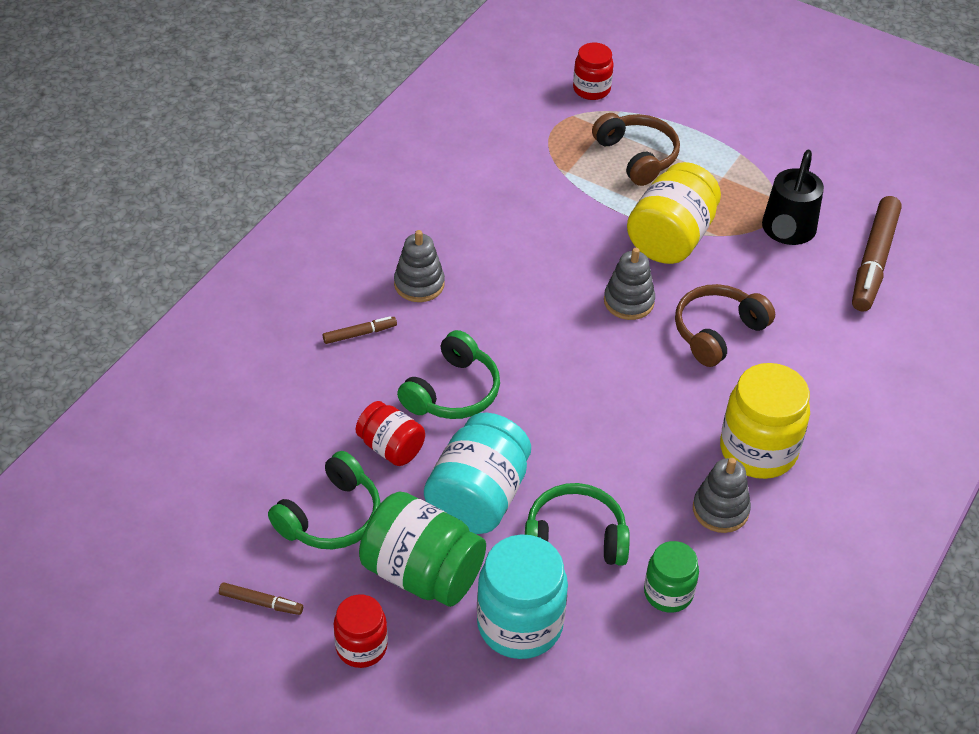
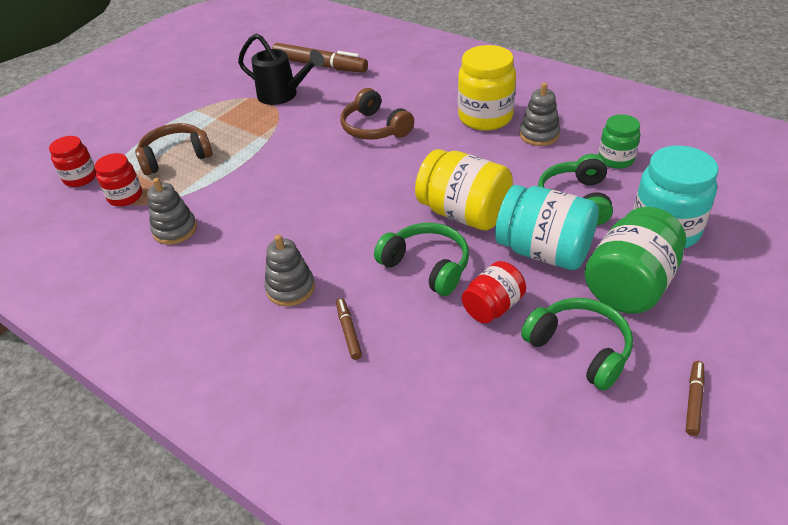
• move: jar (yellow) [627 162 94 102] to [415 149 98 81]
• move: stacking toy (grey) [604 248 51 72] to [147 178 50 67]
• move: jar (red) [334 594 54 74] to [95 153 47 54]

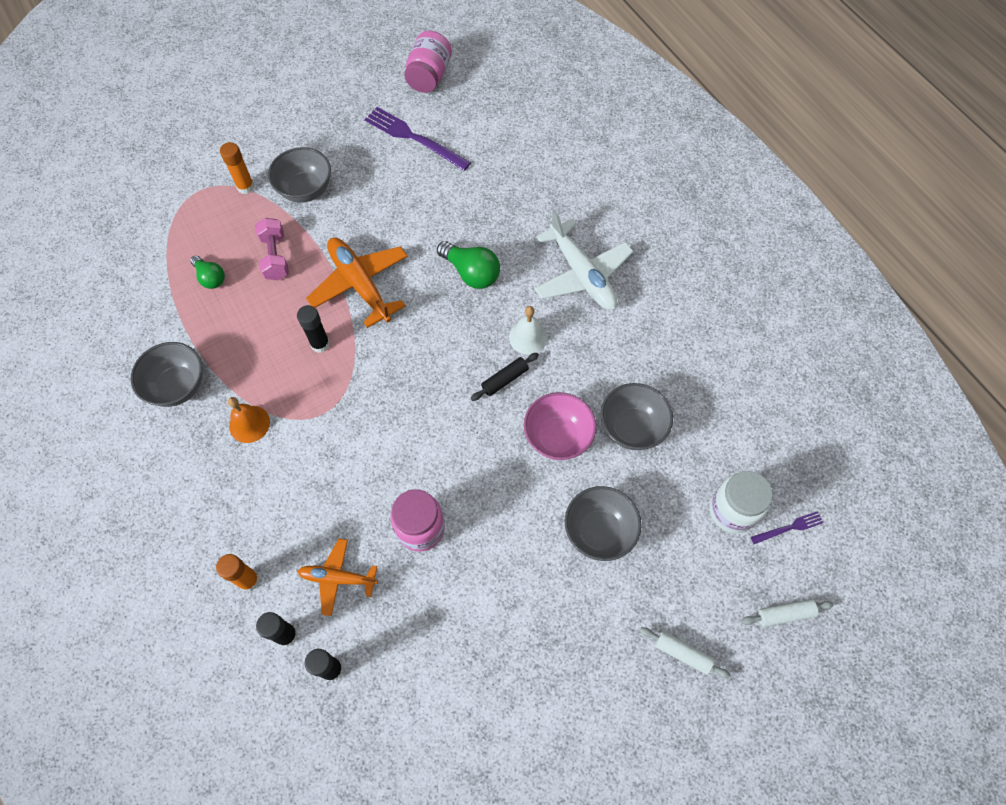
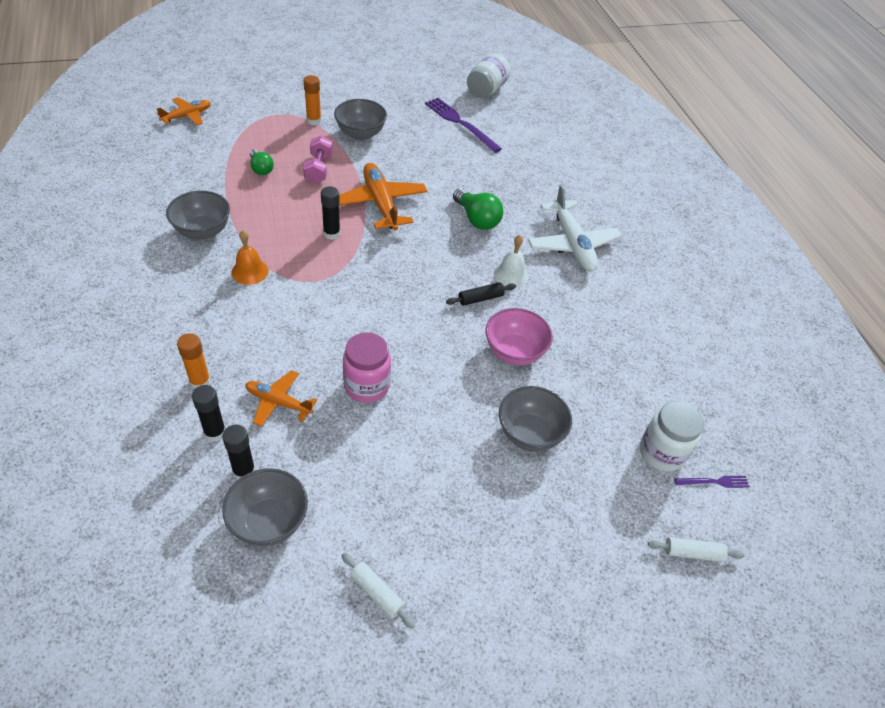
• recolor: jar (pink) [404 31 48 62] to jar (white) [467 53 44 45]
• move: bowl (grey) [601 383 72 67] to [222 468 86 78]
• move: rolling pin (white) [640 627 91 52] to [342 553 73 76]
• insert: plane (orange) [157 97 54 28]

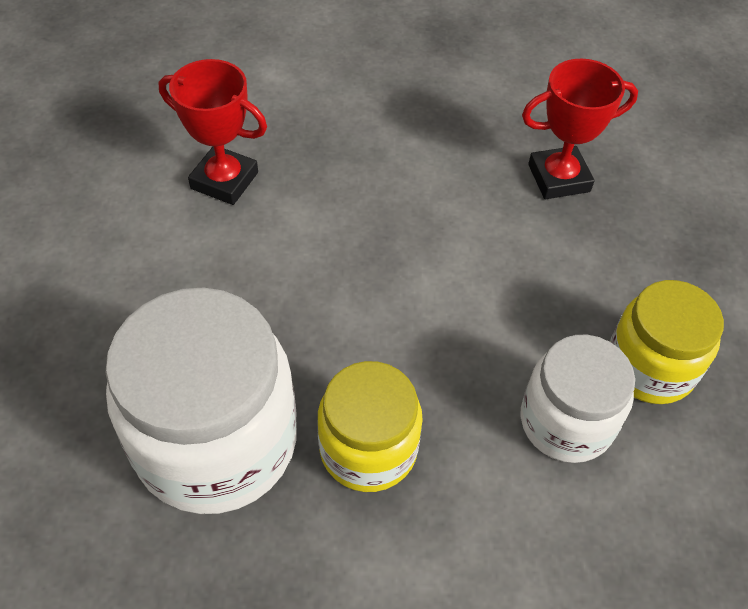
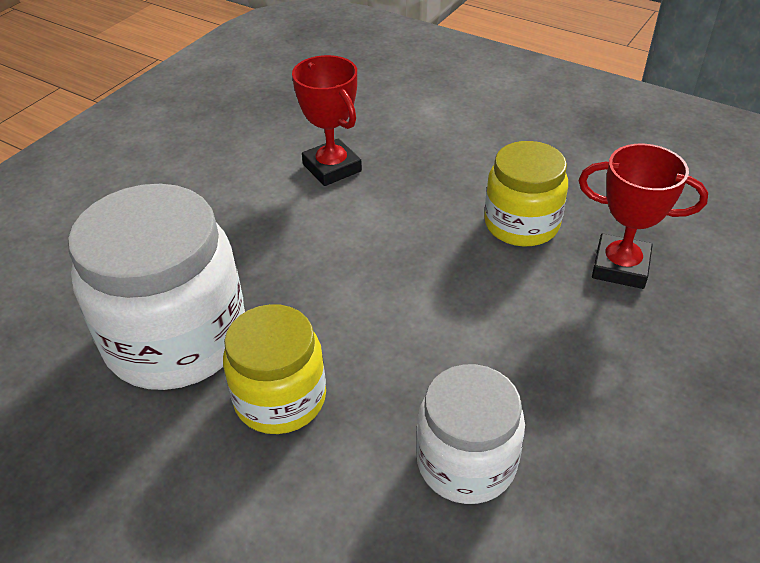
• move: jar (yellow) [610 280 114 124] to [484 141 84 106]

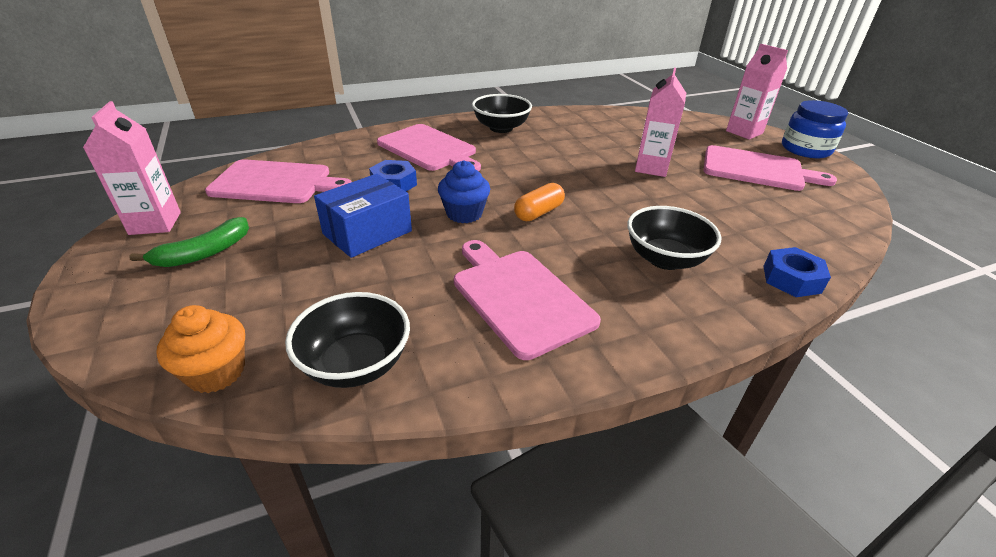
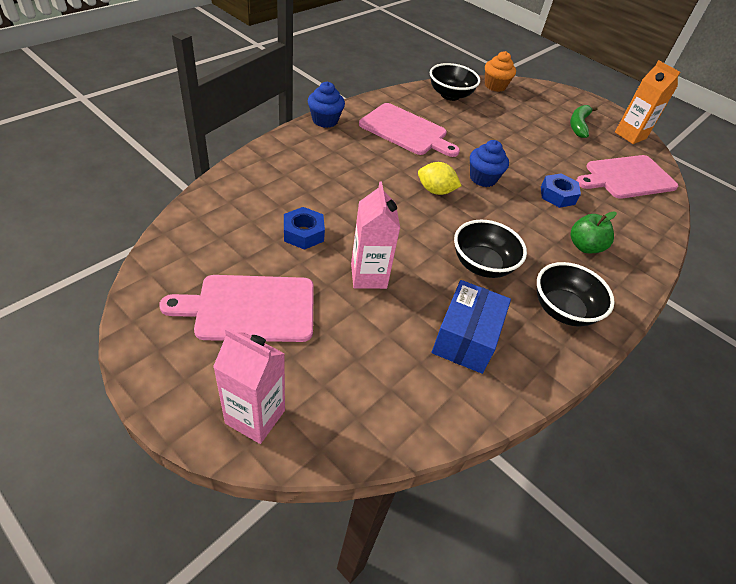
• delete: jar (blue) [782 100 66 58]
• recolor: carton (pink) [83 101 98 134] to carton (orange) [615 60 65 84]
• replace: cutting board (pink) [377 124 104 47] to apple (green) [571 211 46 42]
• move: box (blue) [314 174 98 84] to [432 280 79 94]
• replace: capsule (orange) [514 183 51 38] to lemon (yellow) [418 162 44 33]
• move: bowl (black) [627 206 95 64] to [454 220 73 58]
• move: nut (blue) [764 247 67 50] to [284 207 41 43]
• insert: cupcake (blue) [308 82 37 46]

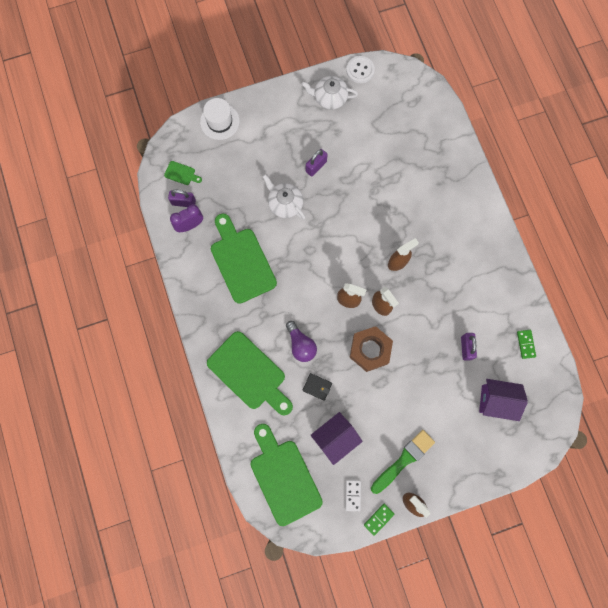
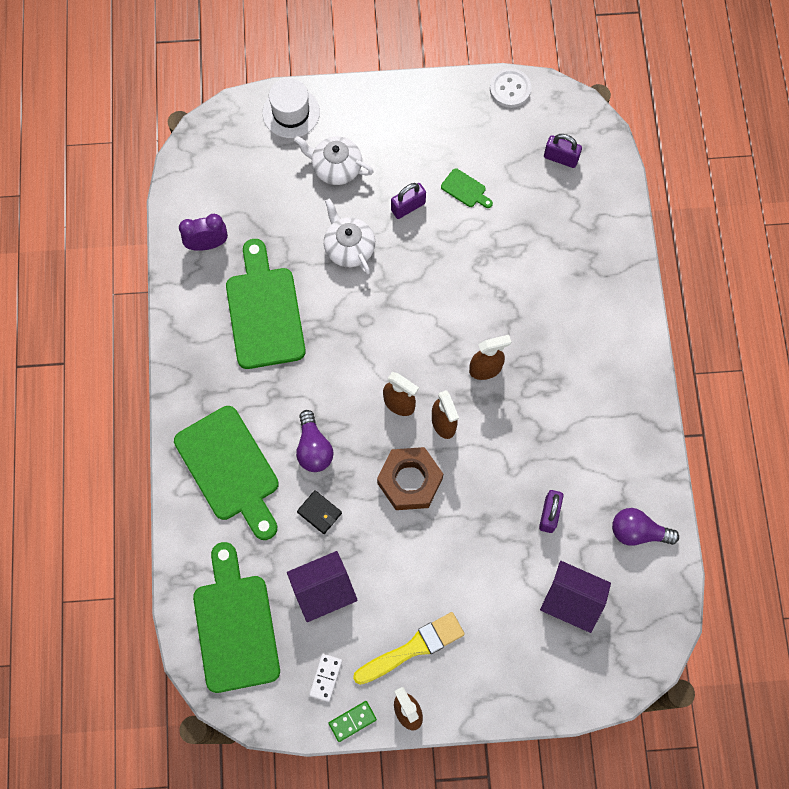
• move: teapot (white) [302 76 56 34] to [294 136 80 49]
• move: cutting board (green) [164 161 38 24] to [441 168 52 40]
• move: padlock (purple) [168 190 28 17] to [544 134 38 34]
• replace: domino (green) [517 330 19 29] to light bulb (purple) [612 508 67 38]
• recolor: brush (green) [371 430 64 64] to brush (yellow) [353 612 112 73]

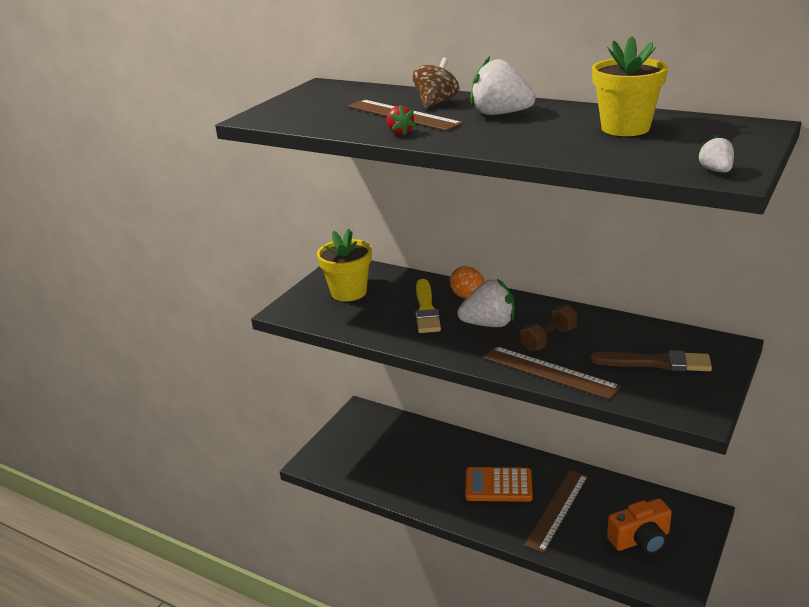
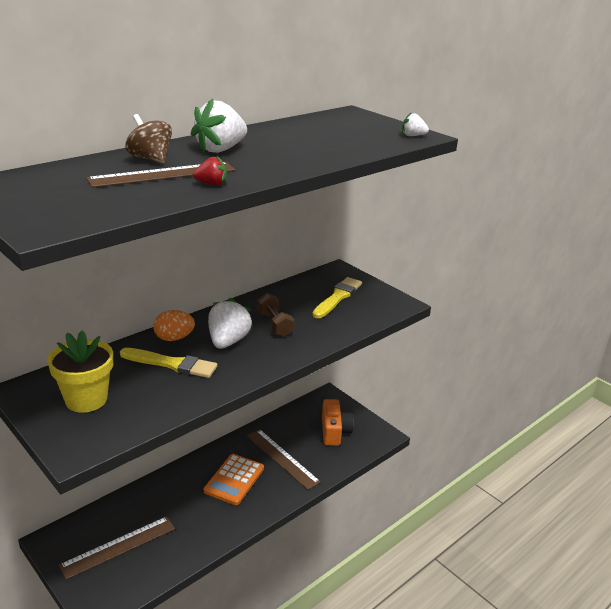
• delete: flower pot (yellow) [592 36 76 100]
• move: ruler (brown) [484 346 137 54] to [59 516 116 64]
• recolor: brush (brown) [590 350 122 21] to brush (yellow) [312 277 50 41]

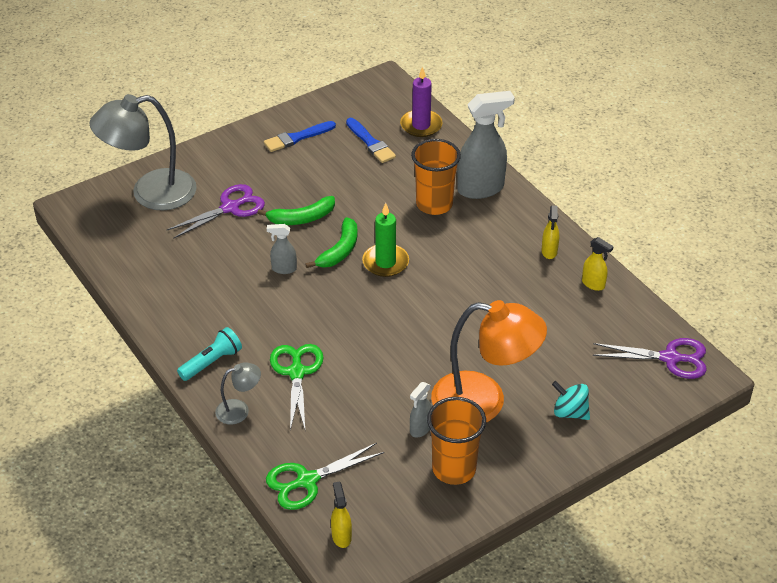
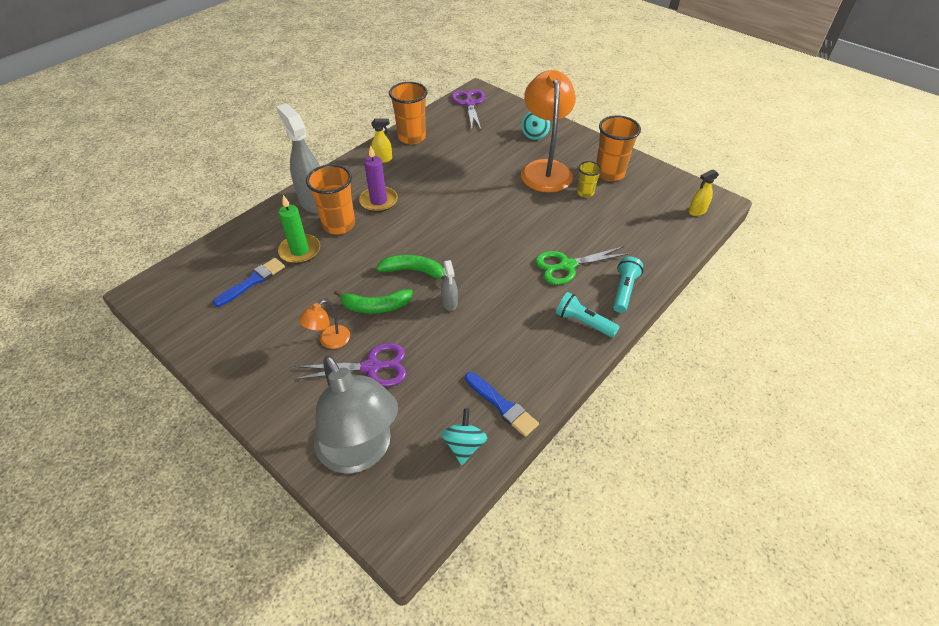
• move: candle (purple) [400 66 43 71] to [359 145 39 67]
• move: brush (blue) [264 121 72 31] to [465 372 74 65]
• rotate: scissors (purple) [166 184 99 55] = [294 343 112 44] 135 degrees clockwise
• rotate: banana (green) [257 196 78 29] = [334 289 79 25] 120 degrees clockwise
• move: candle (green) [362 203 47 74] to [278 195 42 69]
• replace: spray bottle (yellow) [582 237 32 54] to cup (orange) [389 82 39 62]
• replace: lamp (grey) [215 362 46 63] to flashlight (turquoise) [613 257 30 56]
• replace: spray bottle (grey) [410 382 22 56] to cup (yellow) [577 161 25 37]
• delete: scissors (green) [266 443 118 67]
• insert: lamp (orange) [299 300 51 49]
• insert: spinning top (turquoise) [441 409 46 56]

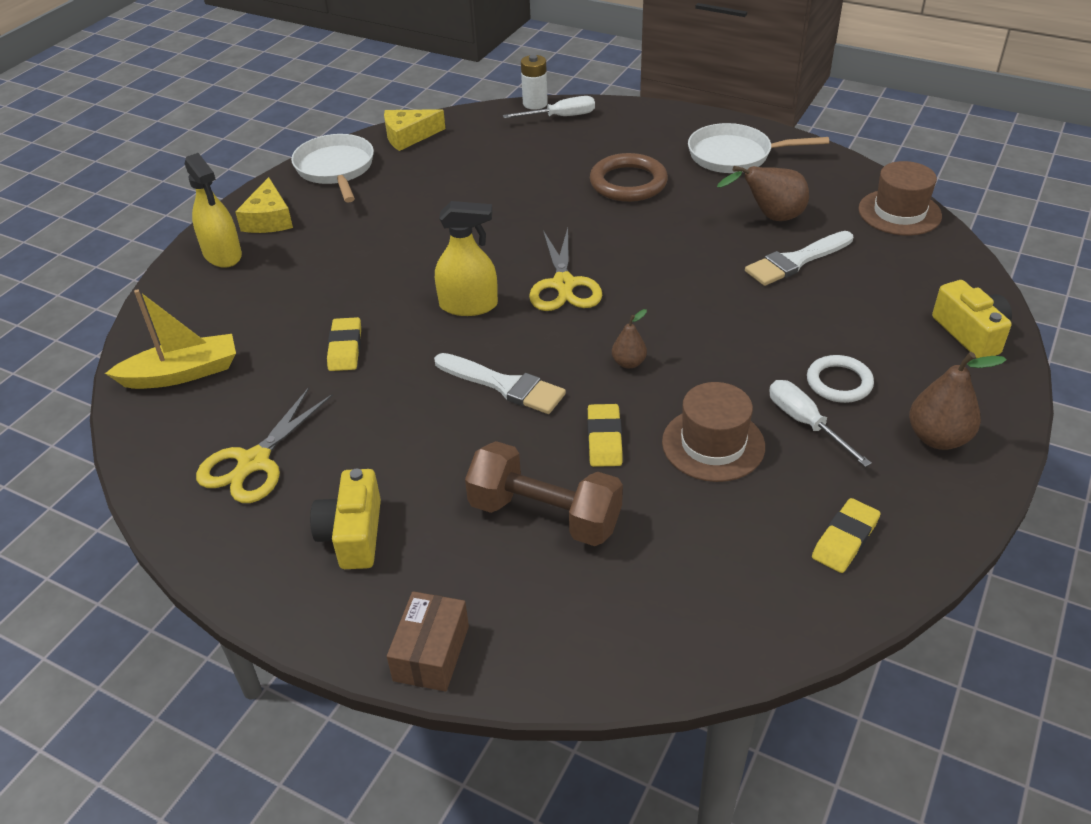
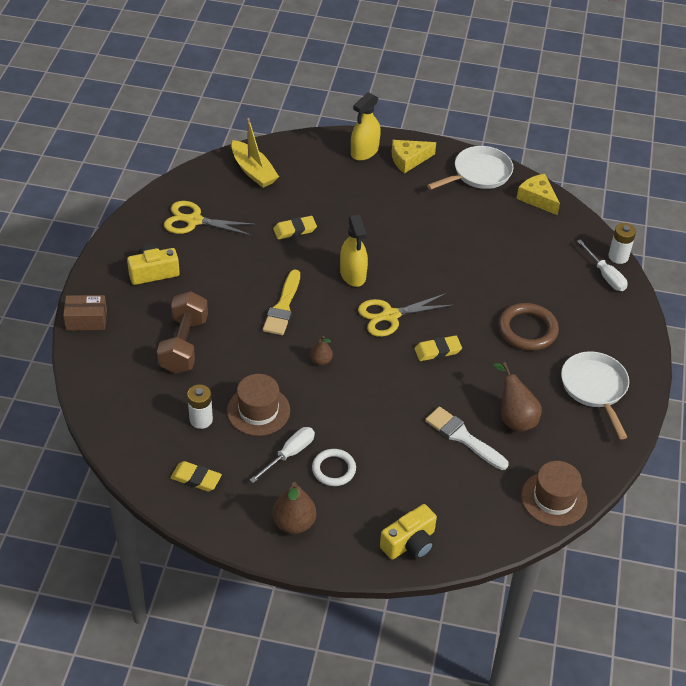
• recolor: brush (white) [434 353 132 61] to brush (yellow) [263 269 37 66]
• move: eraser (yellow) [587 404 36 63] to [414 335 48 26]
• insert: battery (white) [187 384 26 45]

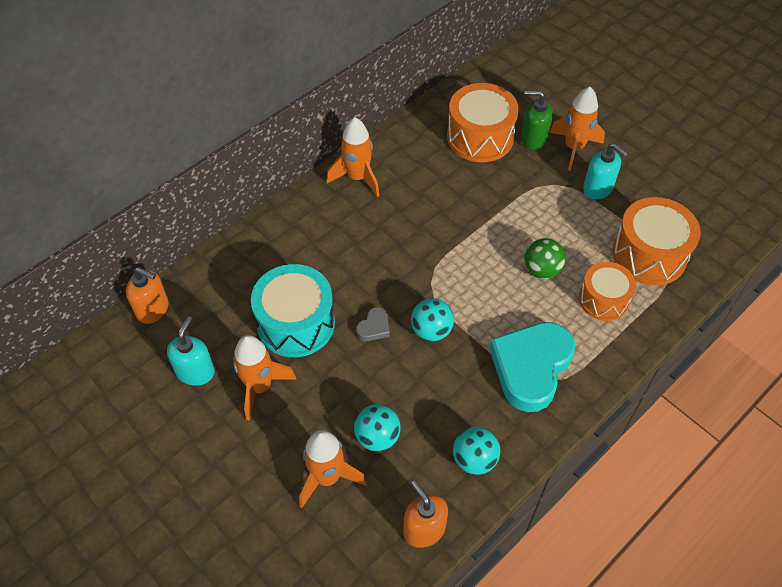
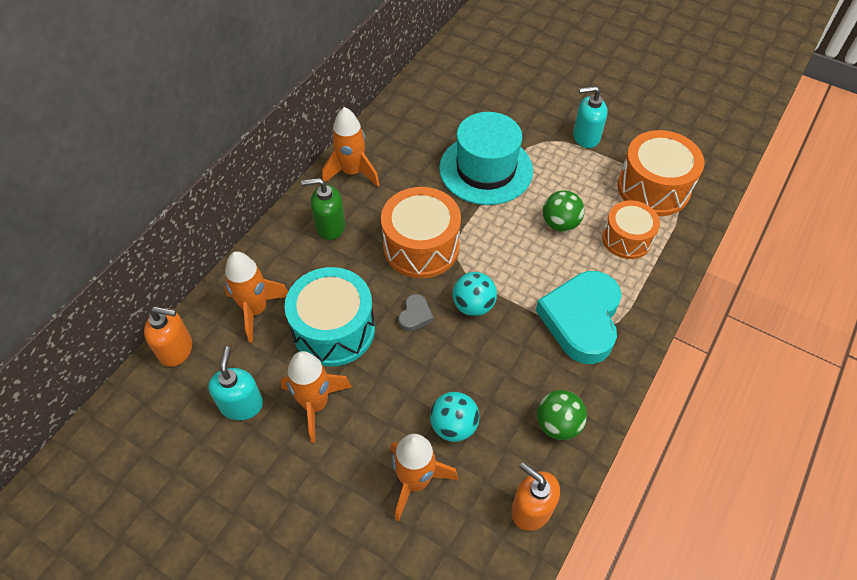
• move: drum (orange) [447 83 72 79] to [381 187 80 91]
• move: rocket (orange) [550 87 55 84] to [224 252 64 91]
• move: soap dispenser (green) [521 90 32 60] to [301 178 44 62]
• rotate: soap dispenser (turquoise) [583 143 46 56] = [573 86 35 62] 150 degrees clockwise
• recolor: ball (turquoise) [453 427 47 48] to ball (green) [537 390 50 50]
• insert: hat (turquoise) [439 112 94 93]

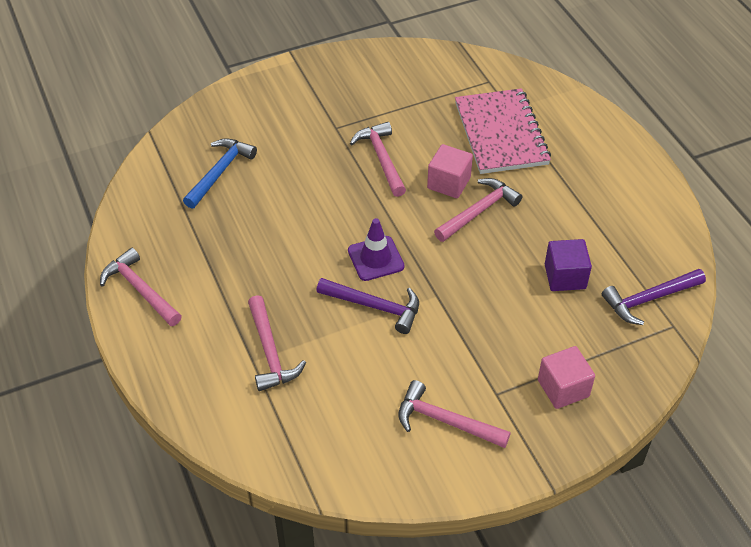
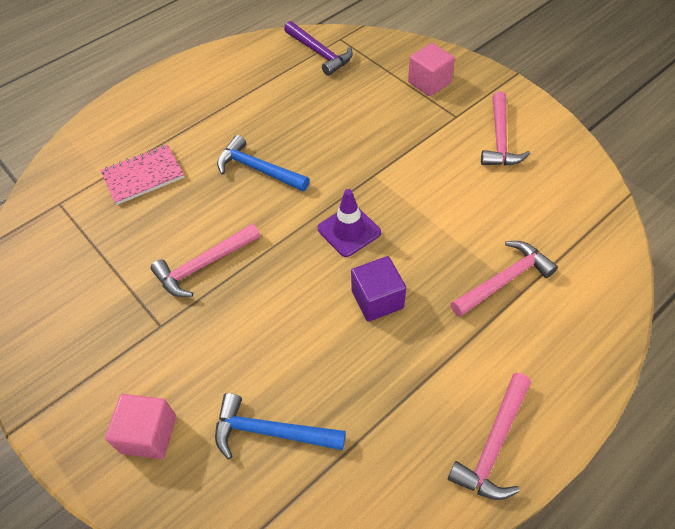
• resize: notebook (pink) [455 88 96 86] = [100 144 84 61] x0.64
• move: cube (pink) [427 144 46 54] to [105 394 71 65]
• recolor: hammer (pink) [434 178 88 64] to hammer (blue) [217 135 93 56]
• move: cube (purple) [545 239 47 52] to [351 256 55 66]
• delete: hammer (purple) [316 278 103 56]

